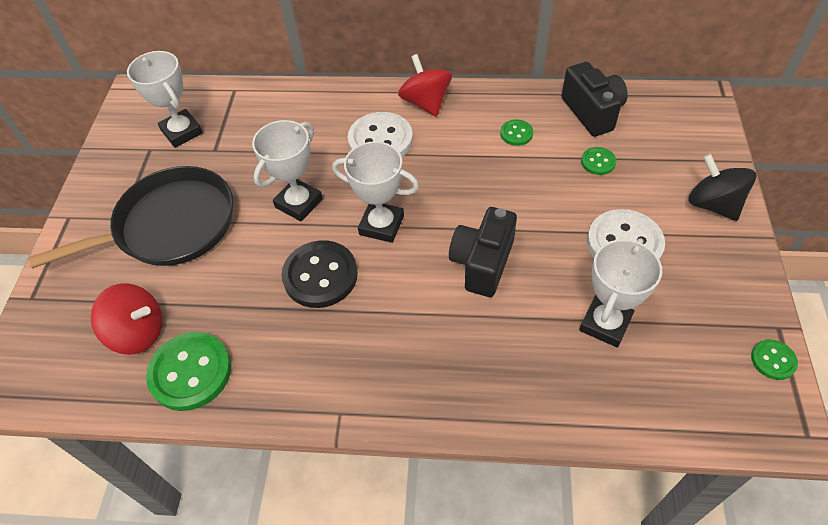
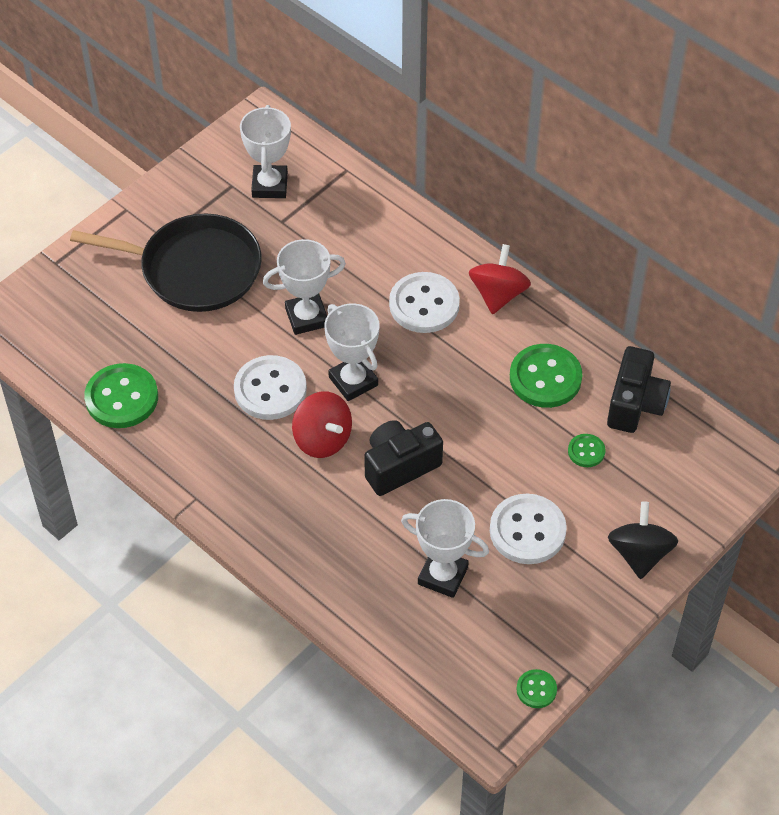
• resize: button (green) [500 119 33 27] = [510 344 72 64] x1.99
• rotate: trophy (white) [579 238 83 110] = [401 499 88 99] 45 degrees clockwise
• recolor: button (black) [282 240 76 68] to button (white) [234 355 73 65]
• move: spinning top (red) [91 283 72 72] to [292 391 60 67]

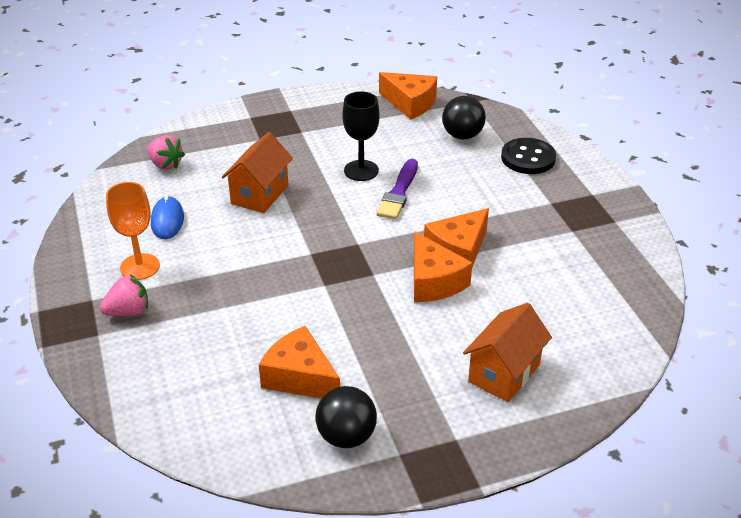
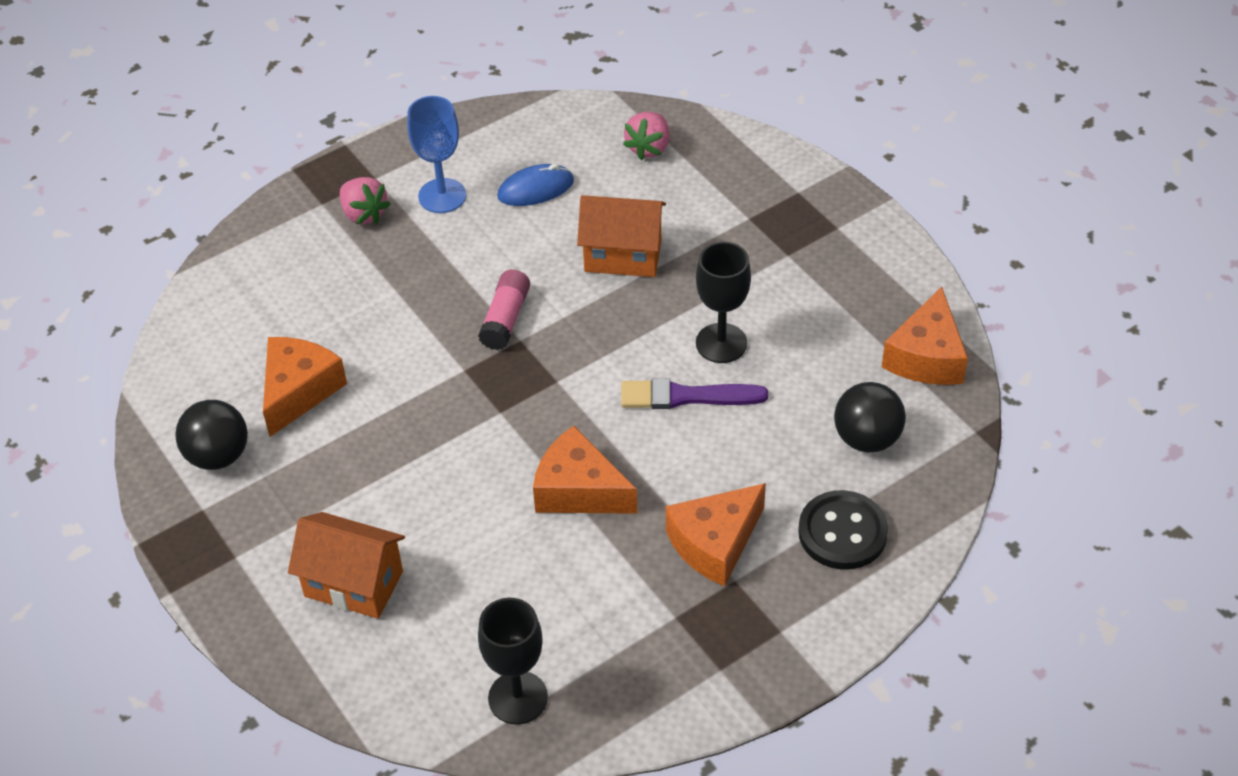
• recolor: goblet (orange) [106 182 54 98] to goblet (blue) [407 96 59 117]
• move: cheese (orange) [414 232 58 70] to [666 483 100 103]
• insert: glue stick (pink) [478 269 52 81]
• insert: goblet (black) [478 598 70 126]

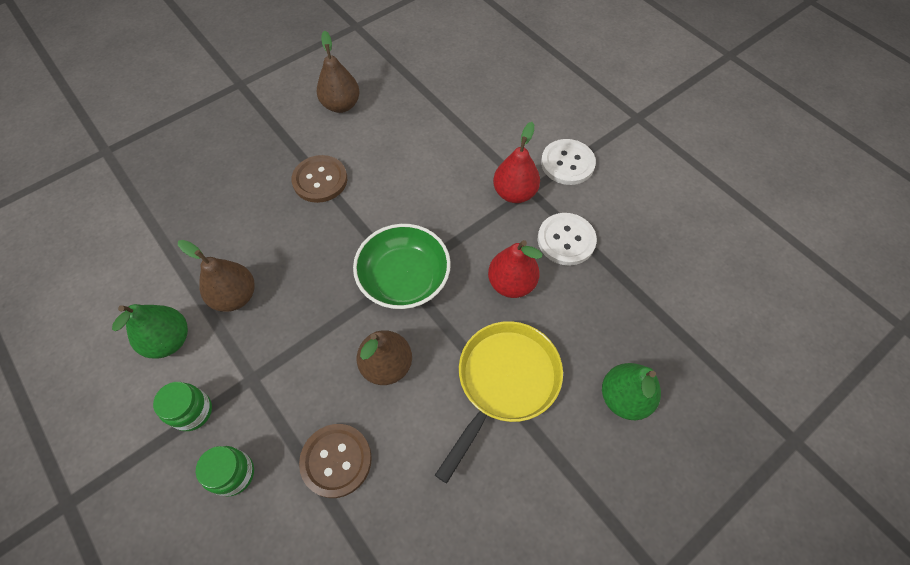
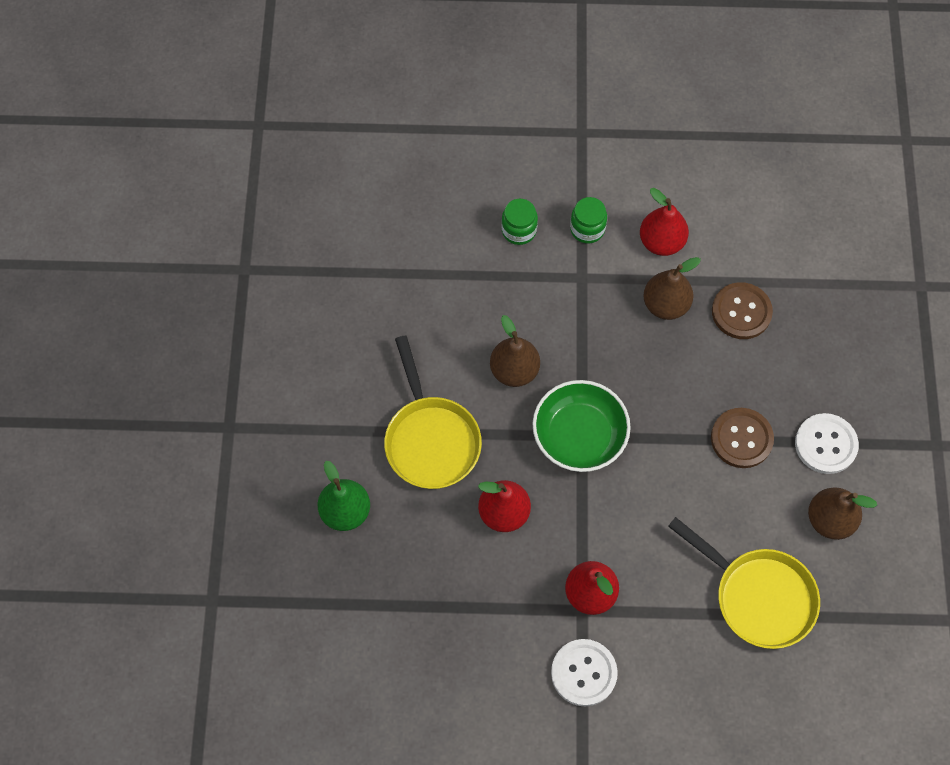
• move: button (white) [538 213 59 53] to [795 413 64 61]
• recolor: pear (green) [112 304 76 54] to pear (red) [640 188 49 68]
• move: button (brown) [299 424 73 74] to [712 282 61 57]
• insert: pan (yellow) [668 517 152 132]

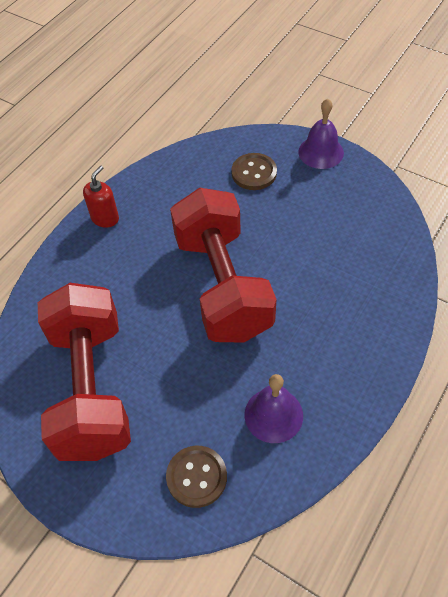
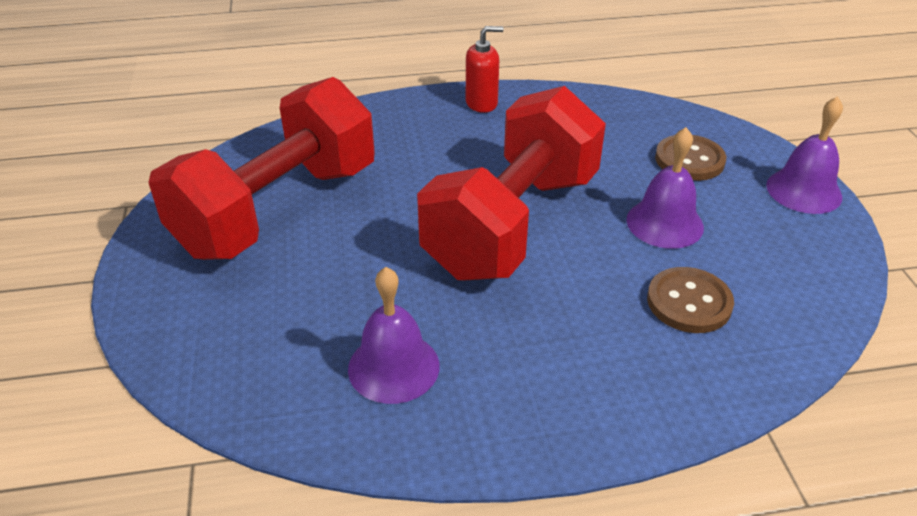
• move: button (brown) [166 446 61 62] to [647 267 87 66]
• insert: bell (purple) [626 127 78 122]

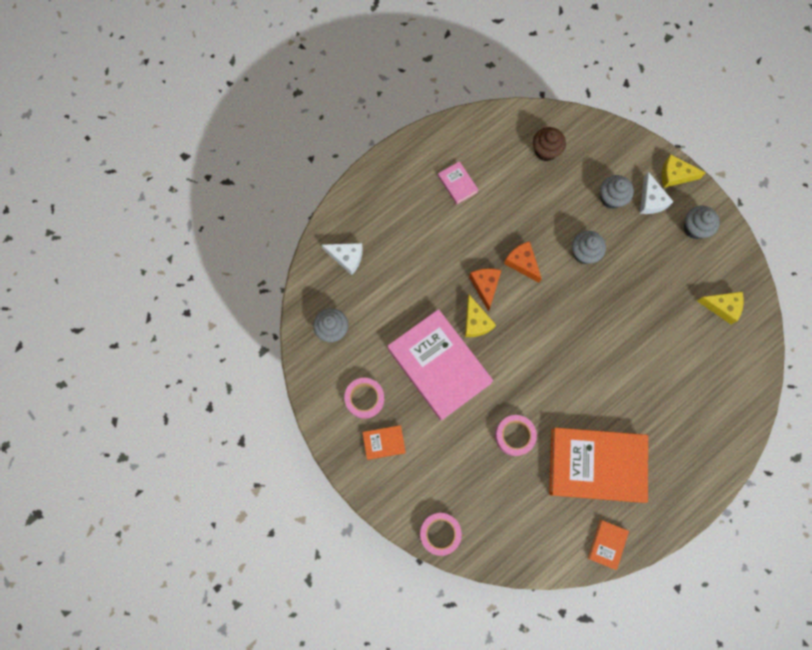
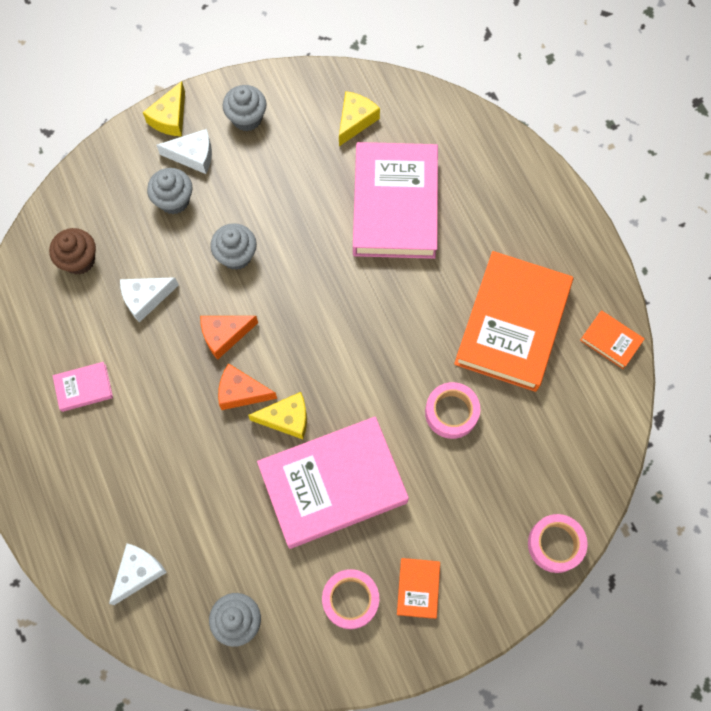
• insert: book (pink) [353 142 85 117]
• insert: cheese (white) [120 277 59 46]

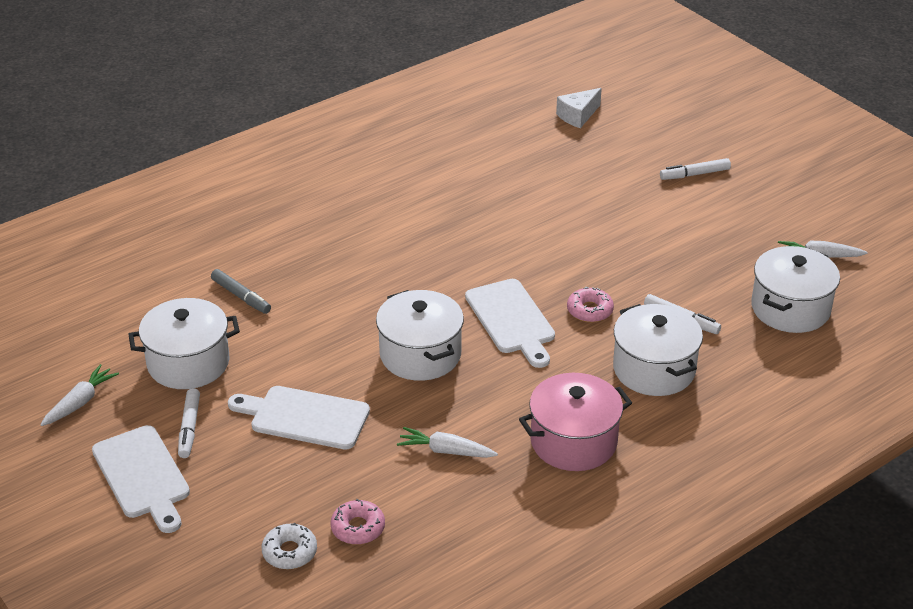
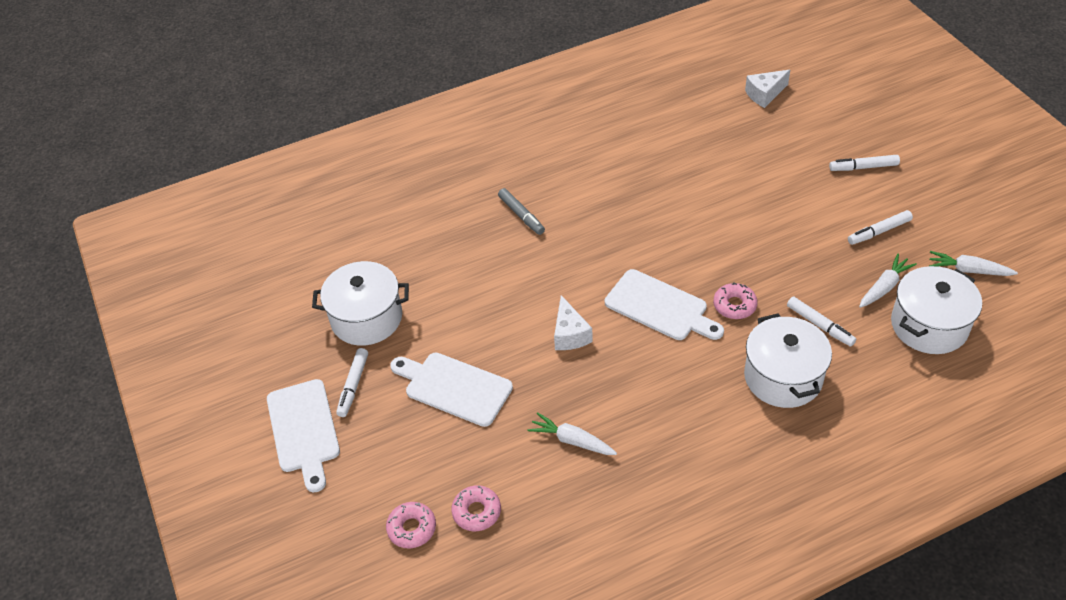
• move: marker (grey) [211 269 60 45] to [498 188 47 47]
• rotate: cutting board (white) [465 279 90 89] = [605 269 119 71] 45 degrees counterclockwise
• replace: pot (white) [376 290 88 91] to cheese (white) [554 295 39 55]
• move: carrot (white) [41 364 78 62] to [859 254 58 54]
• delete: pot (pink) [519 373 113 98]
• recolor: donut (white) [262 522 55 47] to donut (pink) [386 502 50 47]
• insert: marker (white) [848 210 65 35]

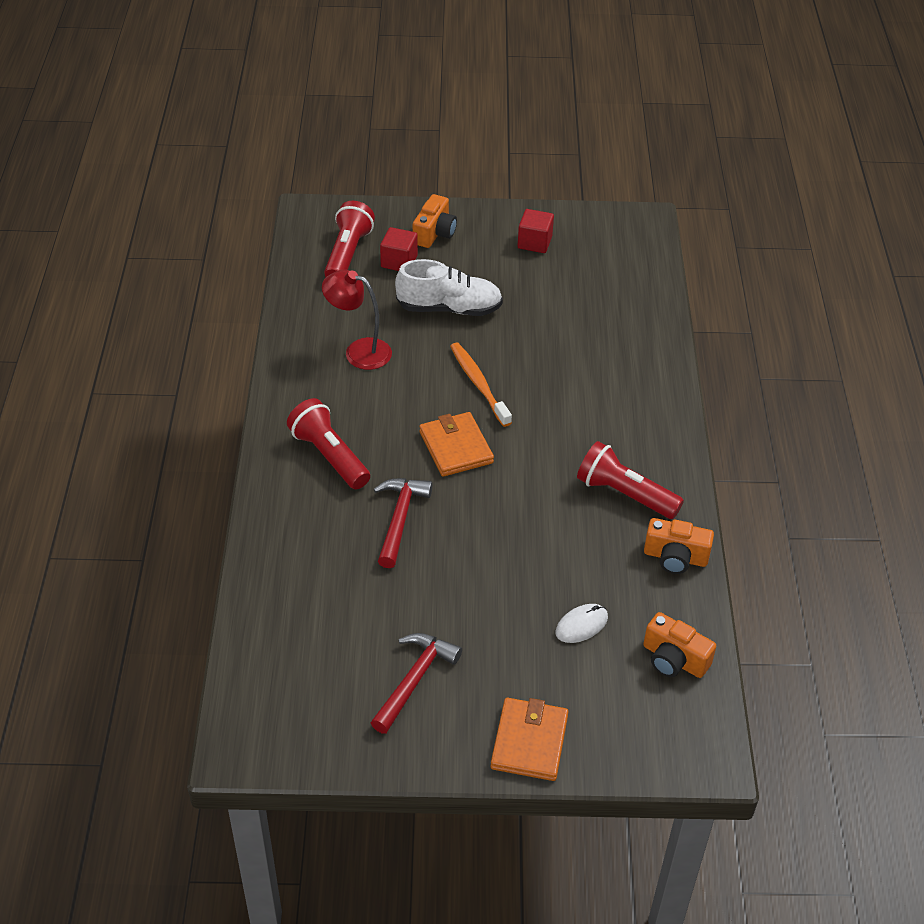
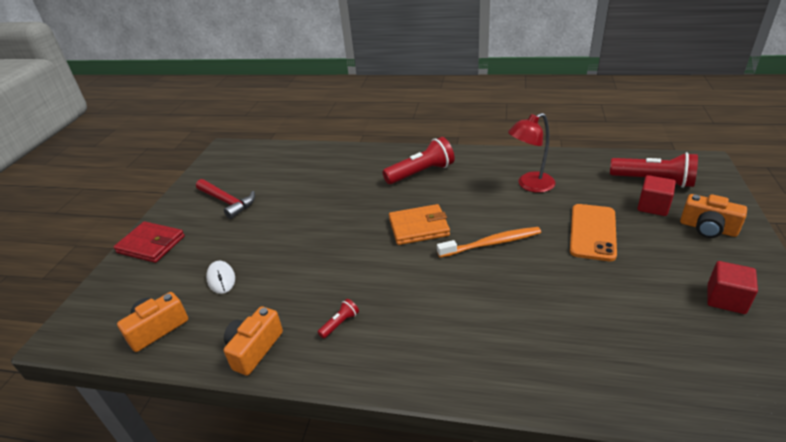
• replace: shoe (white) [395 259 108 57] to phone (orange) [570 204 47 57]
• rotate: lamp (red) [322 270 70 100] = [508 113 47 80] 150 degrees counterclockwise
• resize: flashlight (red) [577 441 107 78] = [318 299 41 40] x0.45
• delete: hammer (red) [373 478 60 90]
• recolor: wallet (orange) [491 698 78 83] to wallet (red) [114 221 71 42]

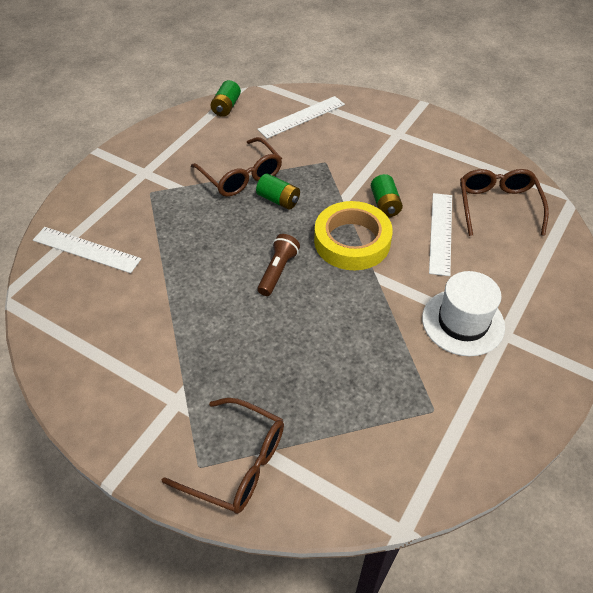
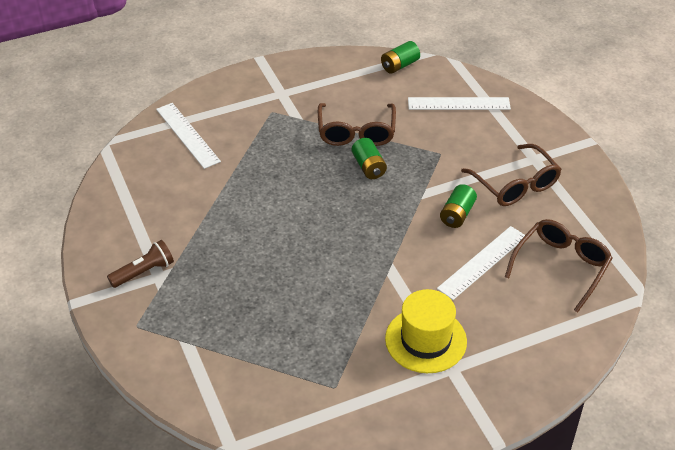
• delete: tape (yellow) [314 201 79 69]
• move: flashlight (brown) [258 234 42 62] to [107 240 67 48]
• recolor: hat (white) [422 271 83 85] to hat (yellow) [385 289 82 84]
• move: glasses (brown) [162 398 122 116] to [461 144 100 62]

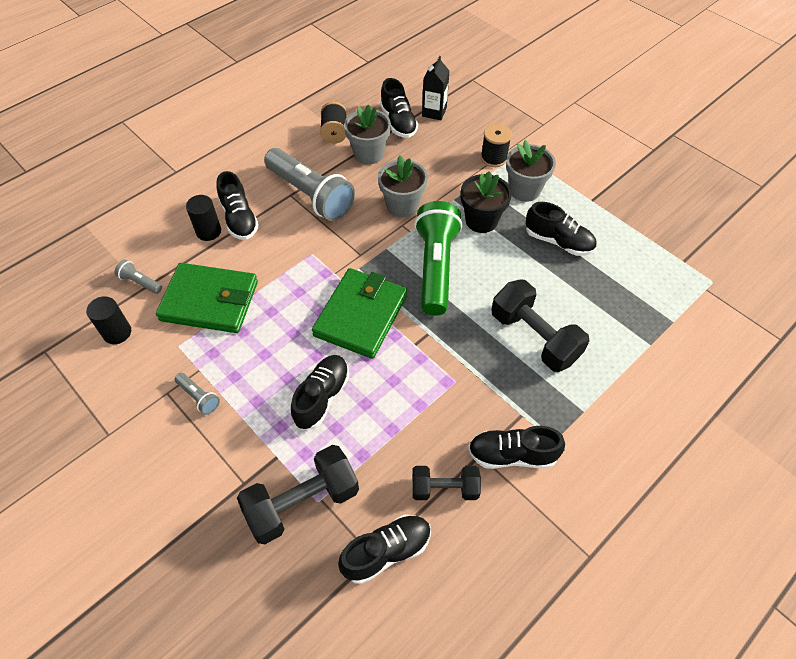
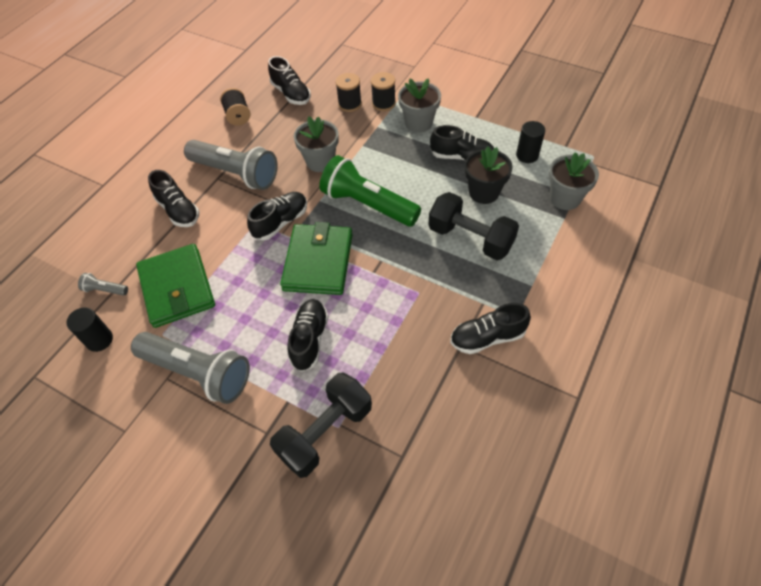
• delete: carton (black) [422 56 27 64]
• move: flower pot (grey) [344 104 47 60] to [549 152 50 58]
• move: flower pot (black) [461 172 51 61] to [465 146 48 58]
• move: cylinder (black) [186 195 35 46] to [516 121 29 42]
• rotate: flashlight (green) [414 201 49 114] = [319 155 102 72] 45 degrees counterclockwise
• rotate: wallet (green) [156 263 102 70] = [136 244 79 84] 75 degrees clockwise
• resize: flashlight (grey) [175 373 45 42] = [131 332 119 72] x2.39
• delete: dumbbell (black) [412 466 69 34]
• move: shoe (black) [338 514 93 70] to [247 192 60 49]
• insert: spool (black) [336 73 26 39]

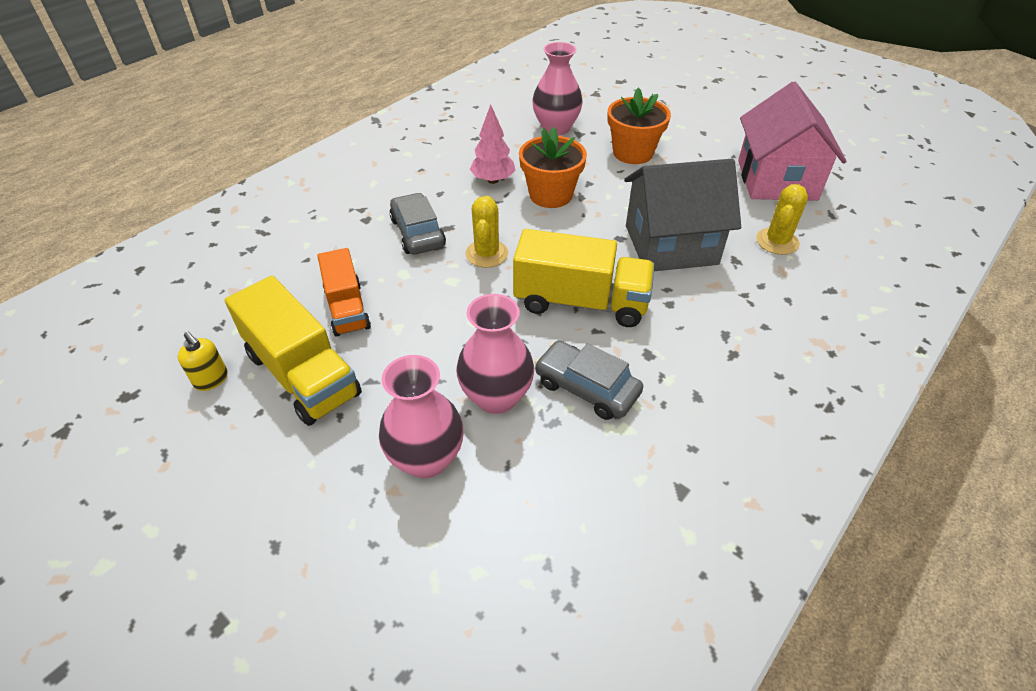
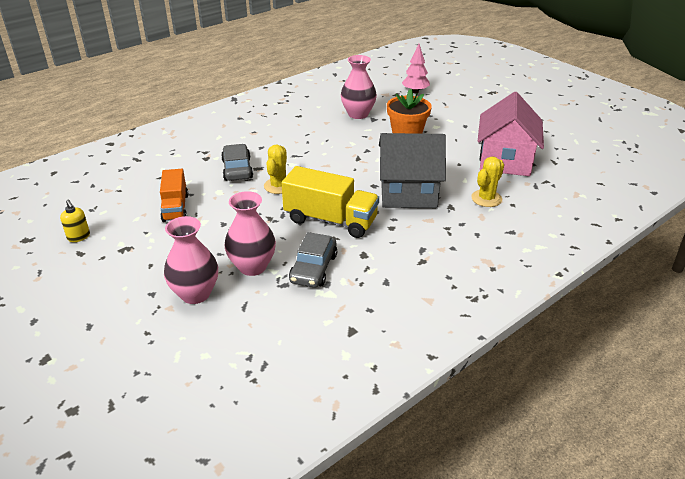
• move: tree (pink) [469 104 47 80] to [402 44 28 49]
• delete: flower pot (orange) [519 127 68 81]
• delete: truck (yellow) [225 276 137 150]
• rotate: car (grey) [535 340 108 80] = [289 232 48 56] 120 degrees counterclockwise

